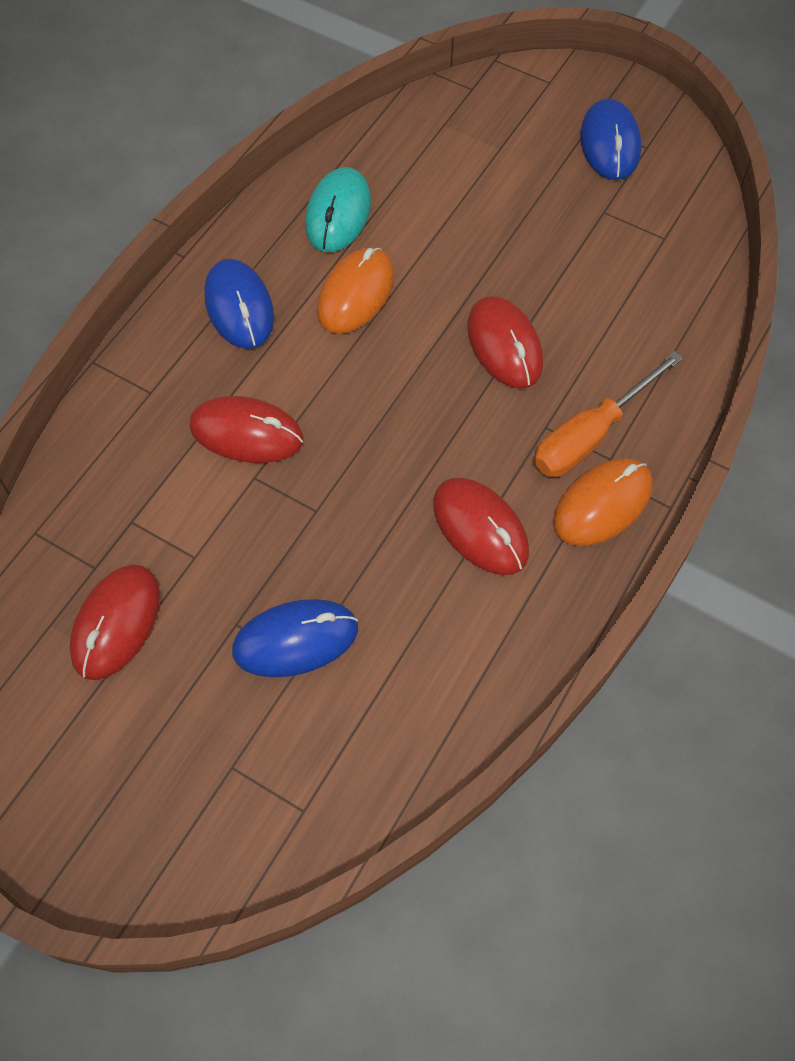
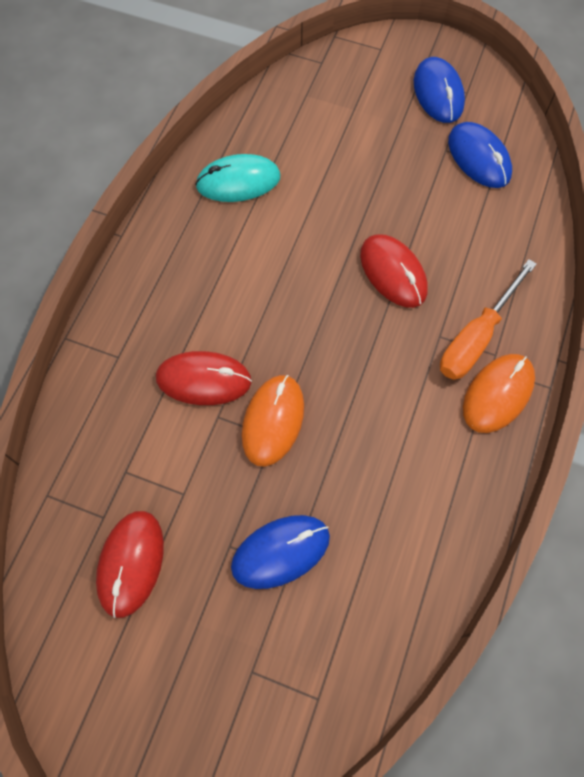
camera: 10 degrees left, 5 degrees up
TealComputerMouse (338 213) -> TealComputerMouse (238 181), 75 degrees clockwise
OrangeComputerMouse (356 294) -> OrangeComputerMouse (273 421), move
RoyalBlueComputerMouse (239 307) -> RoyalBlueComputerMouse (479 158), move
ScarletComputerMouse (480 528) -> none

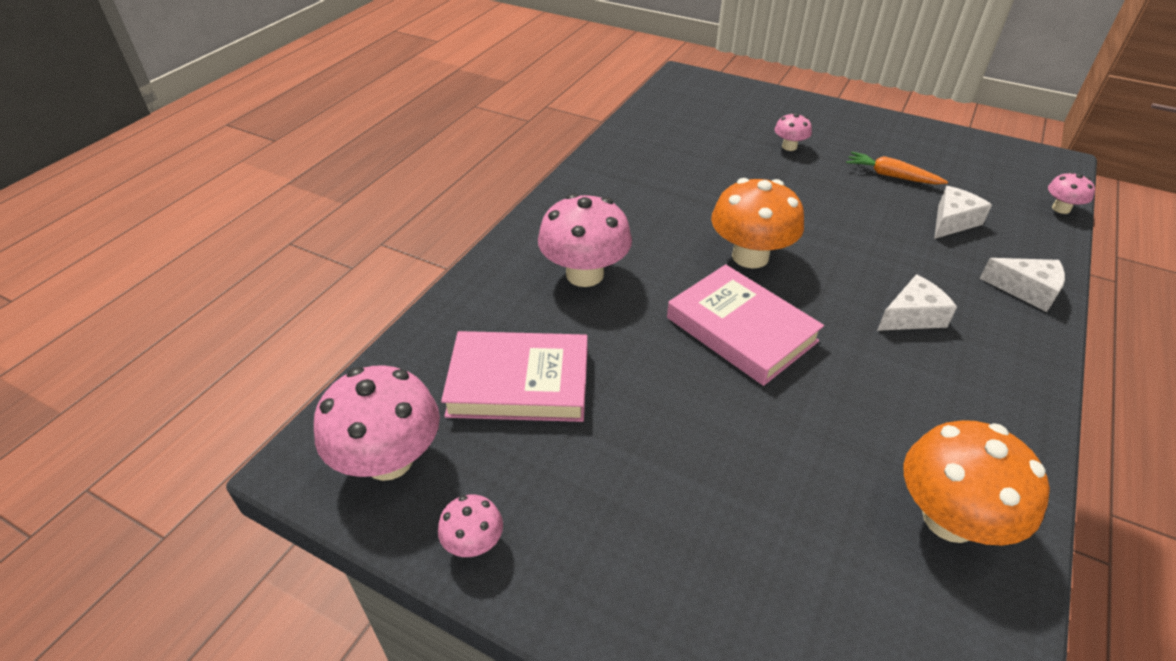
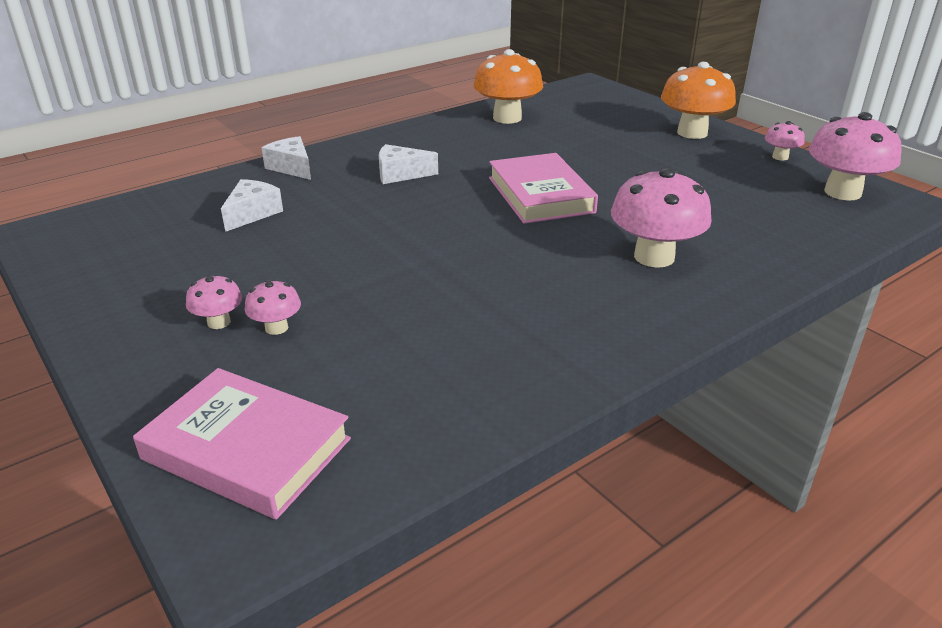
camera: 155 degrees left, 10 degrees down
RosePinkHardback (519 383) -> RosePinkHardback (247 448), move
RosePinkFungus (1061 208) -> RosePinkFungus (219 322), move
WhiteCheese (952 221) -> WhiteCheese (252 213), 135 degrees clockwise
OrangeFungus (750 256) -> OrangeFungus (692 133), move
OrangeCarrot (891 176) -> none

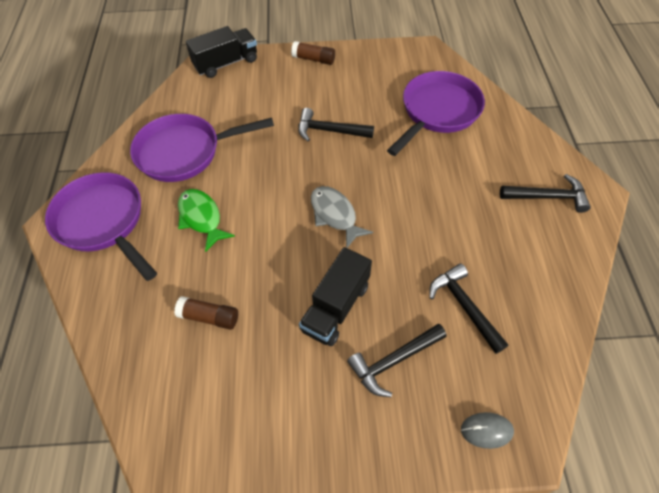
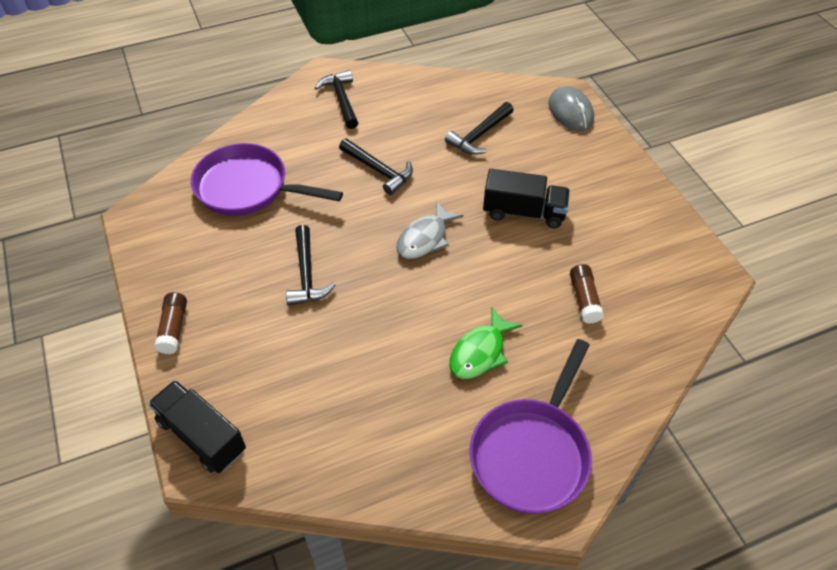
camera: 110 degrees left, 5 degrees down
BlackCarpenter'sHammer (393 361) -> BlackCarpenter'sHammer (379 170), move
AshGreyComputerMouse (486 430) -> AshGreyComputerMouse (570 112), x1.61
VioletPan (184 152) -> none

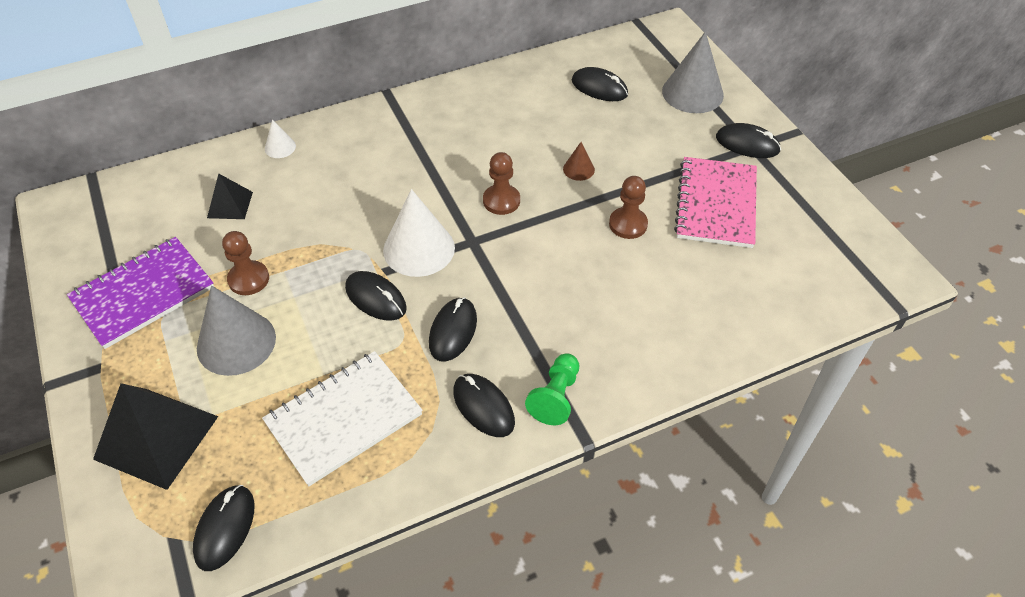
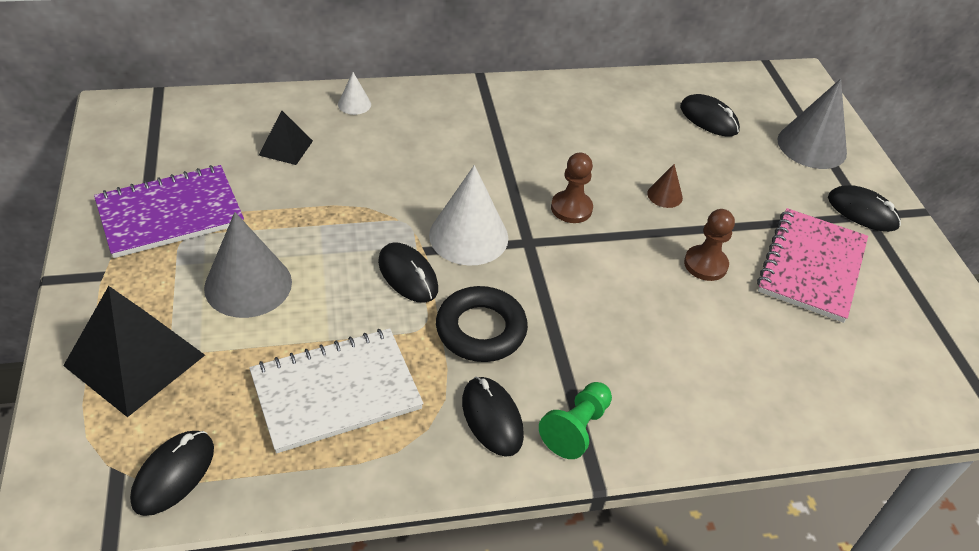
camera: 10 degrees right, 5 degrees down
BlackComputerMouse (453 331) -> BlackHoop (481 329)
BrownChessPawn (248 279) -> none

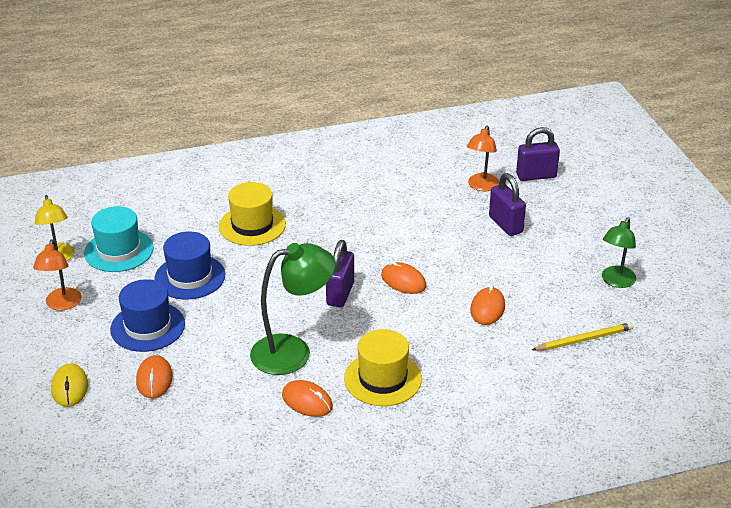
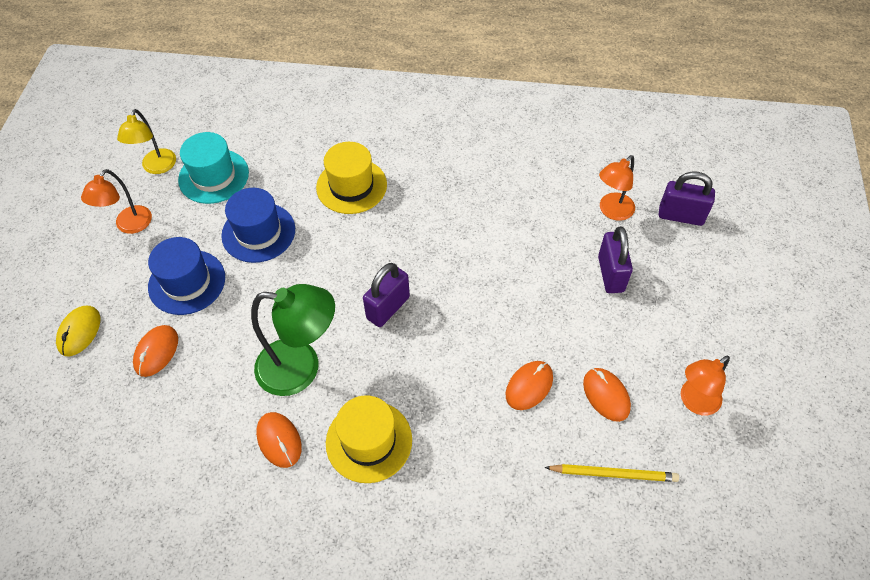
camera: 25 degrees right, 20 degrees up
OrangeComputerMouse (403 281) -> OrangeComputerMouse (606 395), move
EmeraldReadingLamp (616 281) -> OrangeReadingLamp (694 402)

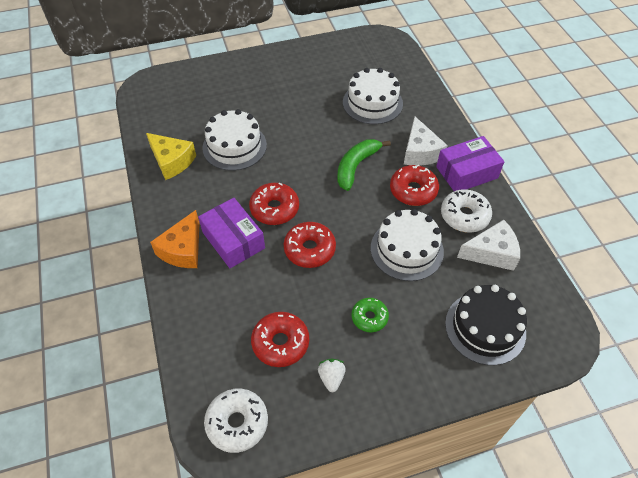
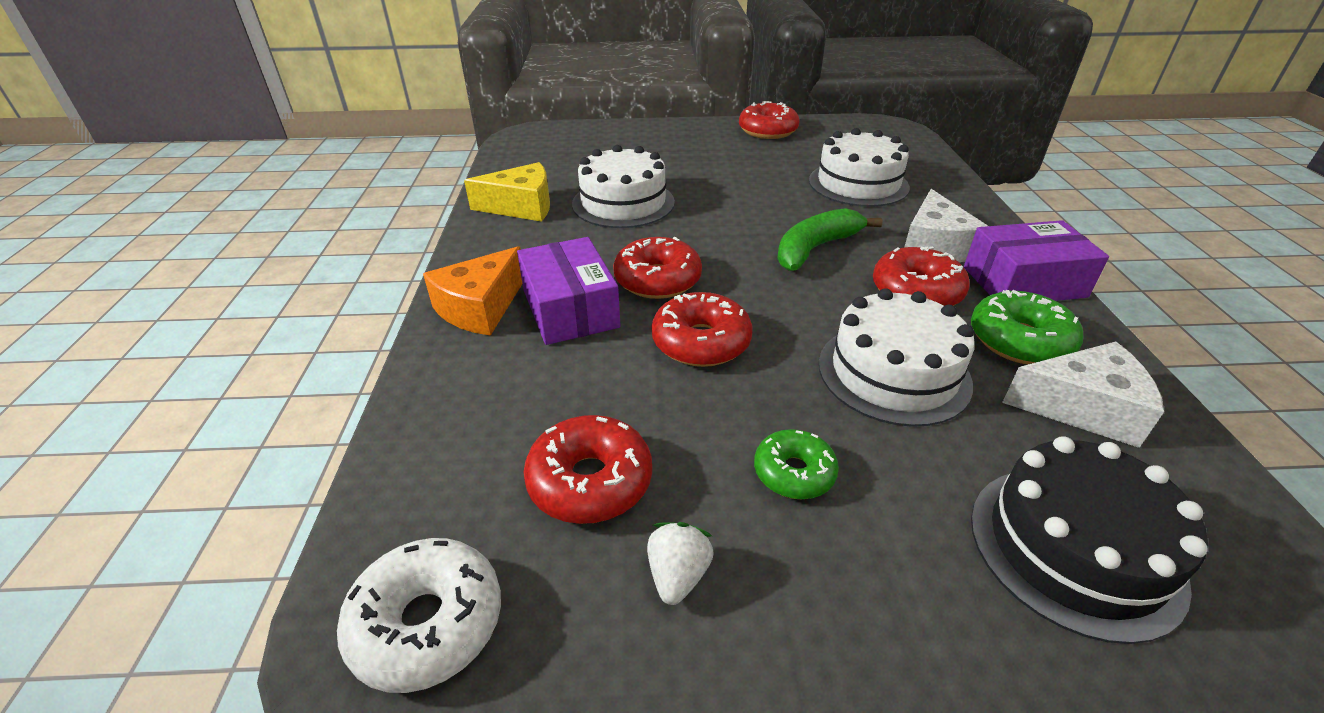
camera: 15 degrees right, 15 degrees down
GoldenCheese (172 161) -> GoldenCheese (521 206), 60 degrees counterclockwise
none -> ScarletDonut (767 131)
WhiteDonut (464 216) -> EmeraldDonut (1019 341)

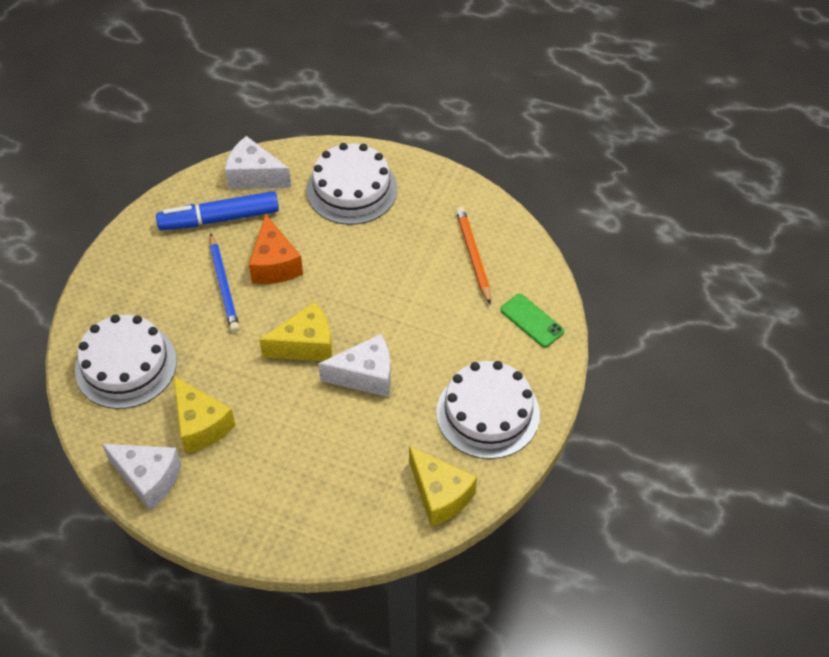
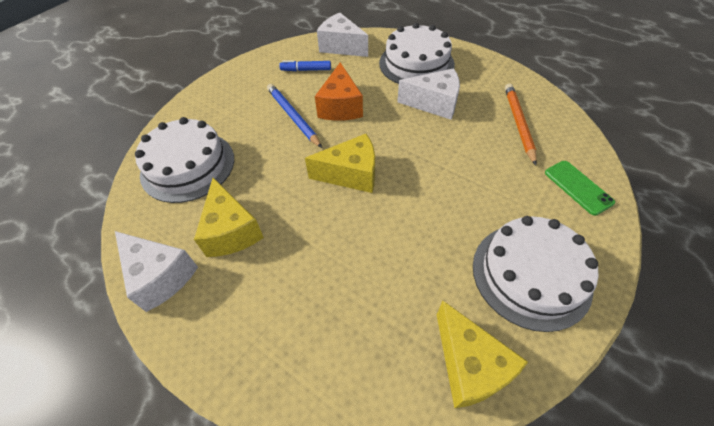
camera: 15 degrees right, 0 degrees up
RoyalBluePencil (223 286) -> RoyalBluePencil (293 116), 150 degrees clockwise
RoyalBlueMarker (220 219) -> RoyalBlueMarker (306 70), x0.52
WhiteCheese (365 376) -> WhiteCheese (434 104), move

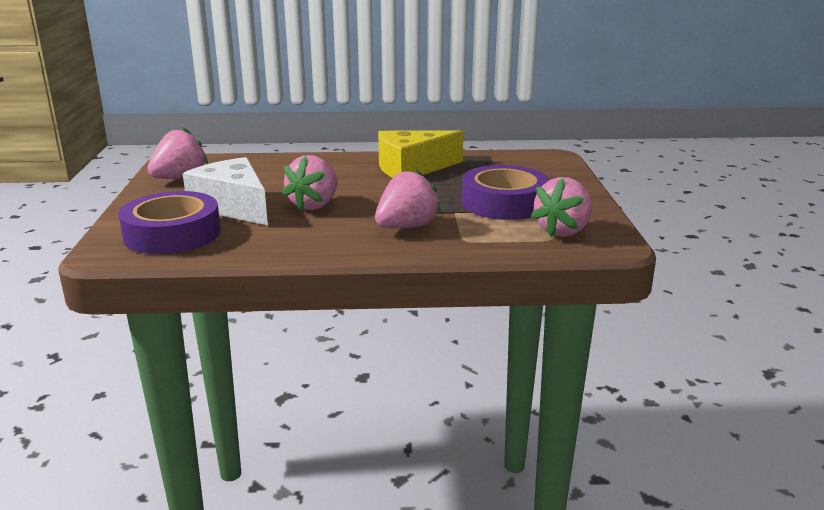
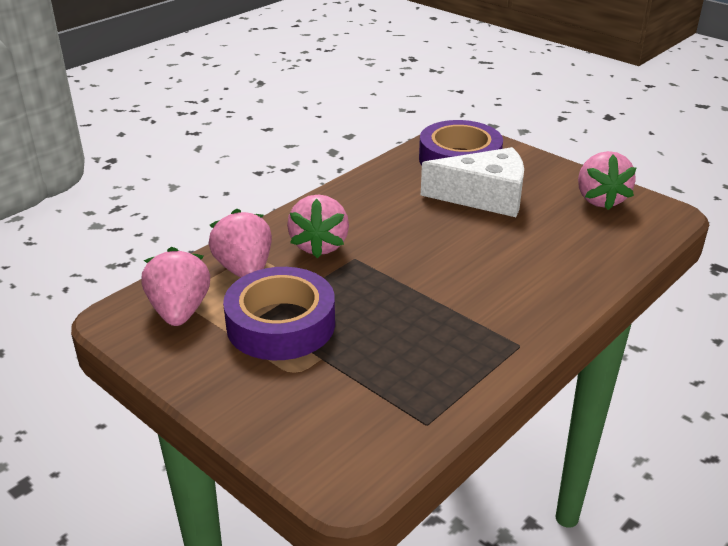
camera: 135 degrees right, 10 degrees up
RosePinkToyStrawberry (314 205) -> RosePinkToyStrawberry (244 269), move
GoldenCheese (412 168) -> none

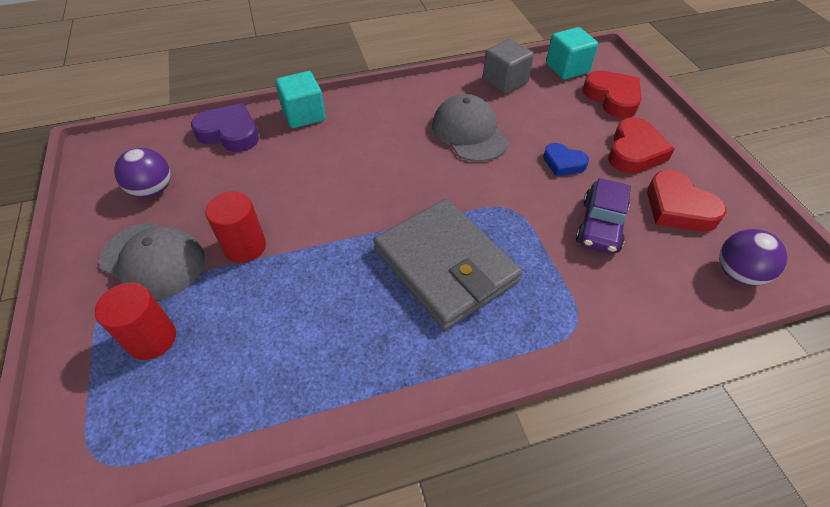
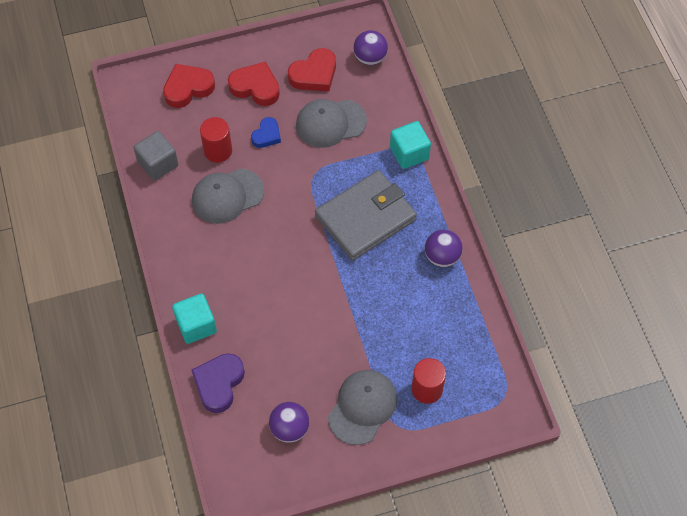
camera: 90 degrees left, 10 degrees up
ScarletCylinder (245 246) -> ScarletCylinder (218 151), move
VioletToyCar (600 226) -> AshGreyBaseballCap (330 123)
TealCube (567 68) -> TealCube (409 153), move
none -> VioletBall (442 257)

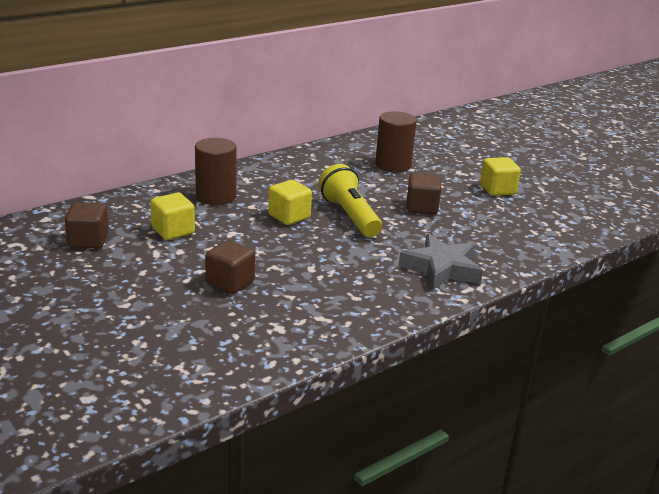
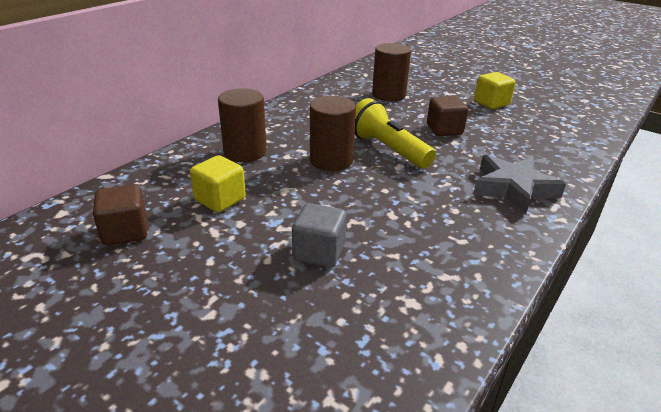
camera: 15 degrees left, 5 degrees up
BrownCube (230 282) -> AshGreyCube (319 252)
GoldenCube (289 216) -> BrownCylinder (331 160)

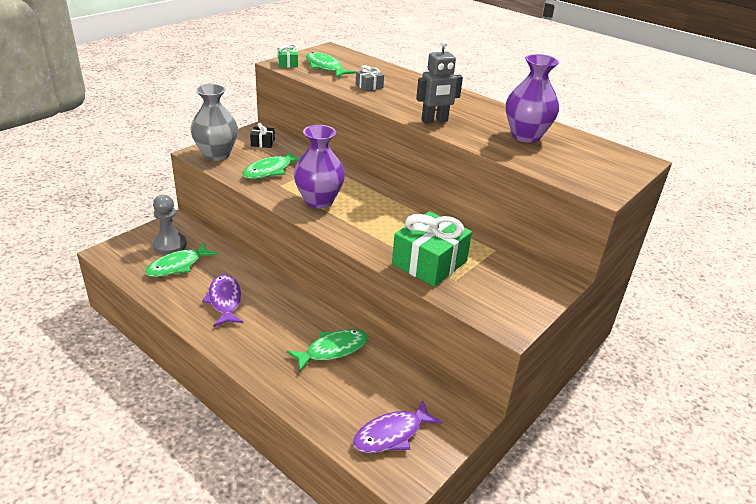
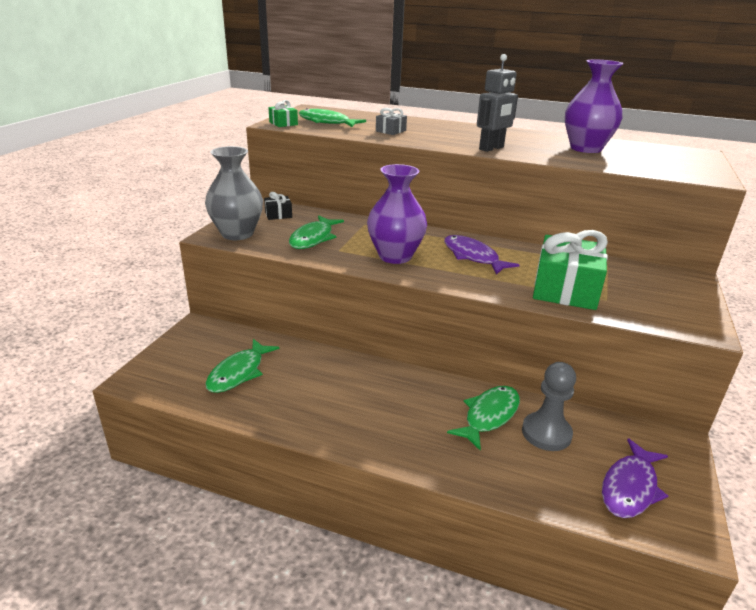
camera: 20 degrees left, 5 degrees down
VioletToyFish (225 301) -> VioletToyFish (473 257), move
AshGreyChessPawn (169 245) -> AshGreyChessPawn (546 433), move

